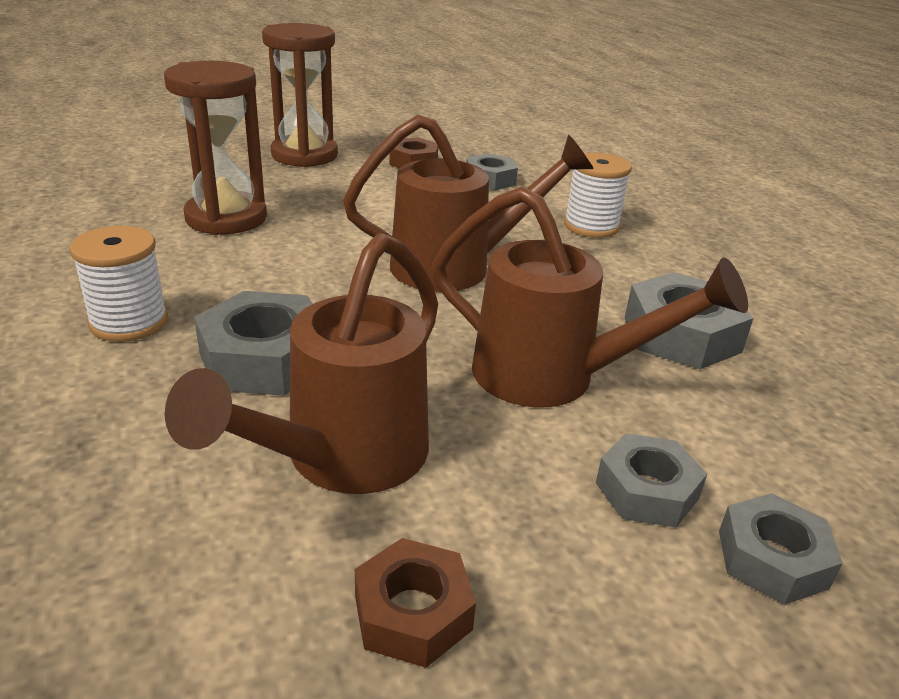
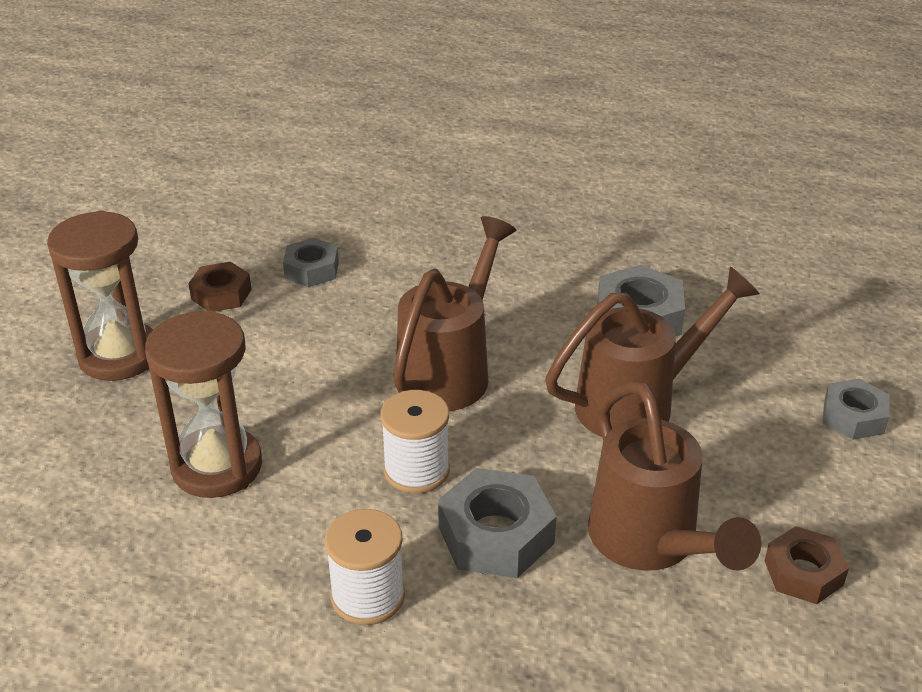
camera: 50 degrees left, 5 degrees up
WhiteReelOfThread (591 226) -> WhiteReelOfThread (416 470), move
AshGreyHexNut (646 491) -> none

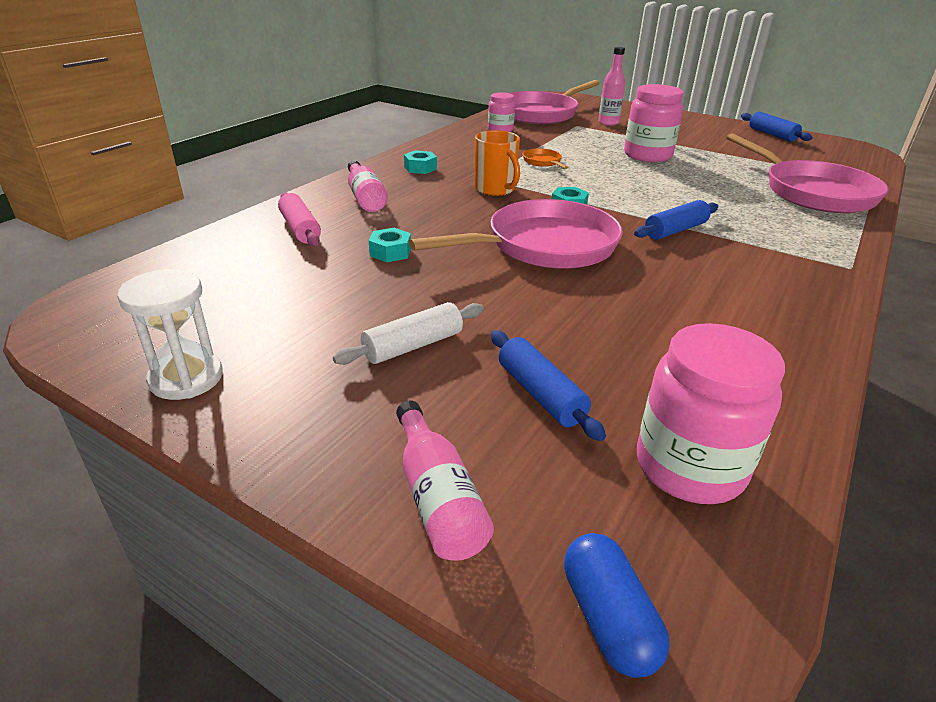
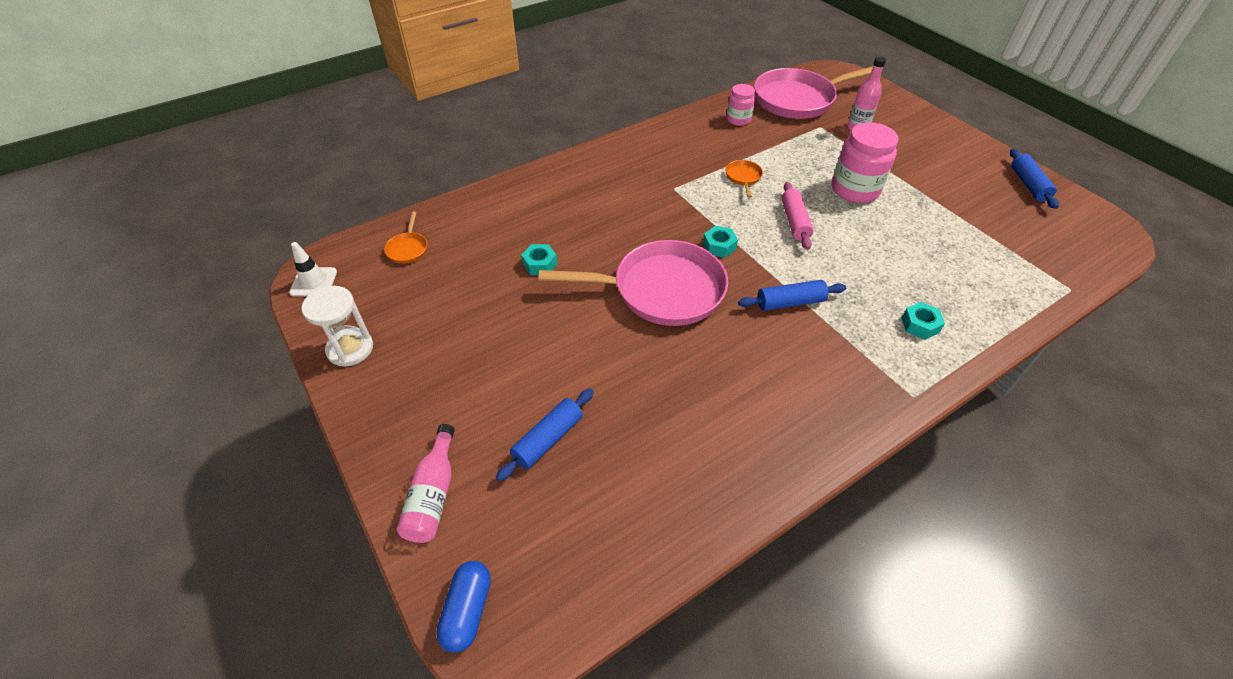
camera: 25 degrees right, 15 degrees up
none -> WhiteTrafficCone (313 282)
none -> OrangePan (408 249)
RoyalBlueRollingPin (540 394) -> RoyalBlueRollingPin (548 439), 45 degrees clockwise
RosePinkRollingPin (300 229) -> RosePinkRollingPin (794 221), move
TealHexNut (420 168) -> TealHexNut (920 325), move
WhiteRollingPin (413 346) -> none
RosePinkDrinkBottle (365 197) -> none
OrangeCoffeeMug (495 189) -> none
RosePinkJamJar (689 467) -> none
RosePinkPan (813 192) -> none

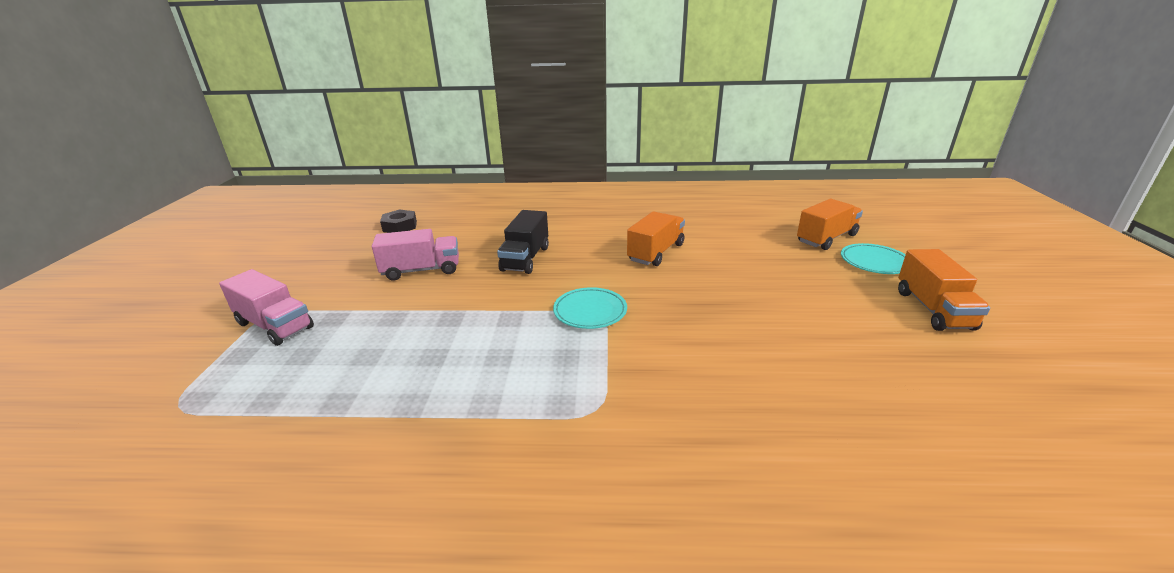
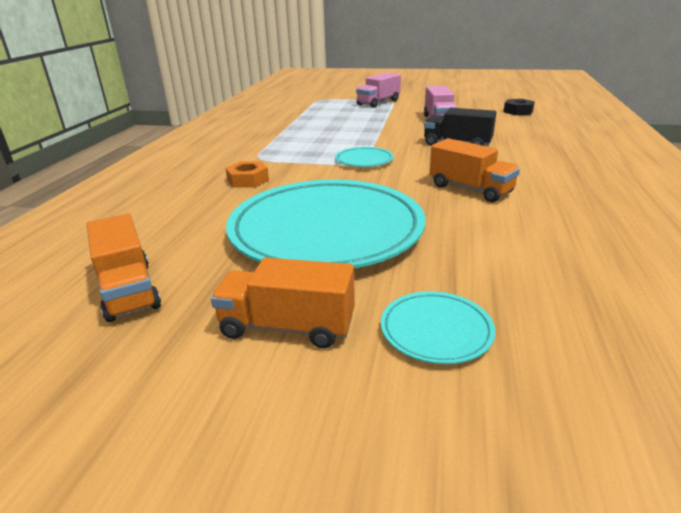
camera: 100 degrees right, 0 degrees up
OrangeTruck (826 238) -> OrangeTruck (129 290), move
none -> OrangeHexNut (248 180)
none -> TealPlate (326 231)

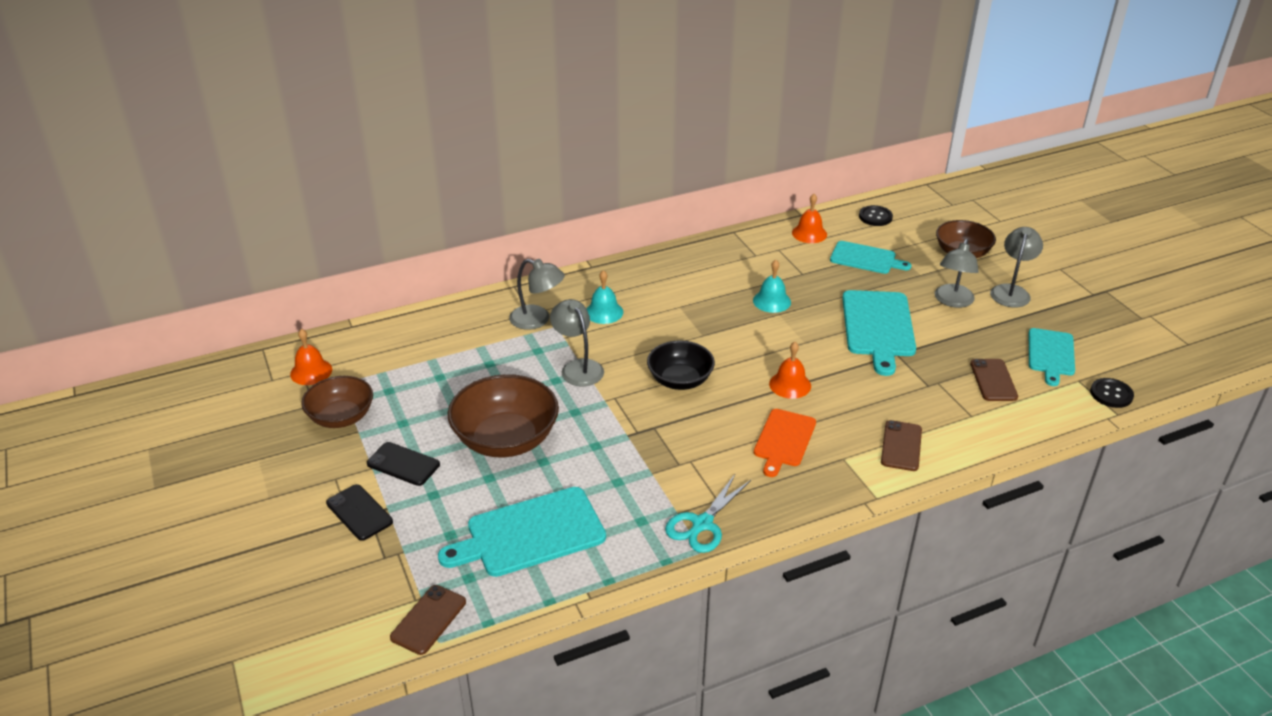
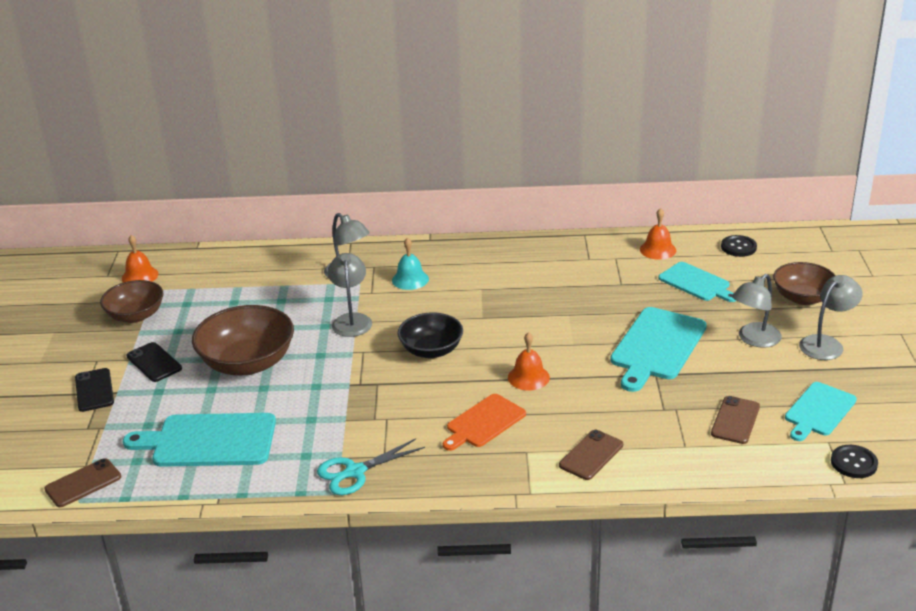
camera: 25 degrees right, 5 degrees down
TealHandBell (772 301) -> none

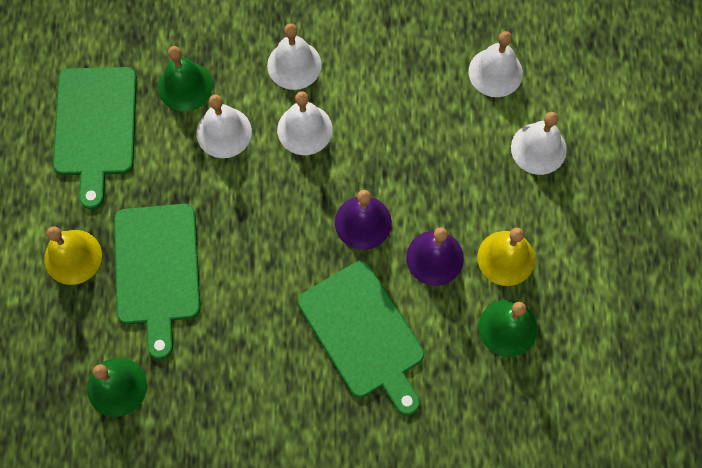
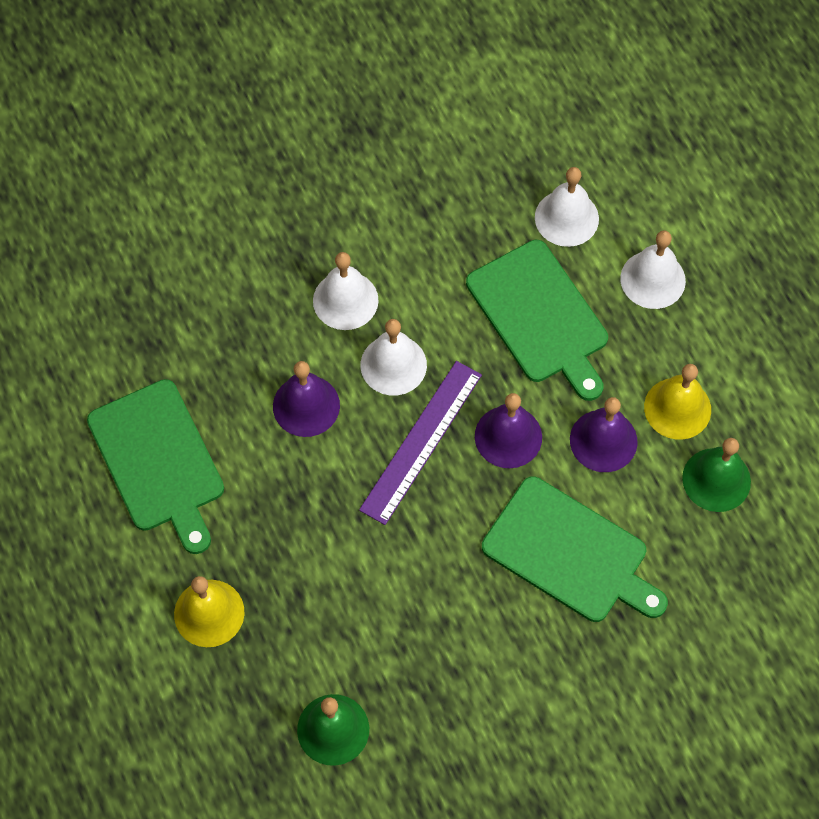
camera: 25 degrees left, 5 degrees down
WhiteHandBell (224 132) -> VioletHandBell (306 405)
none -> VioletMeasuringStick (421 441)
EmeraldCuttingBoard (157 270) -> EmeraldCuttingBoard (540 317), move
EmeraldHandBell (185 86) -> none

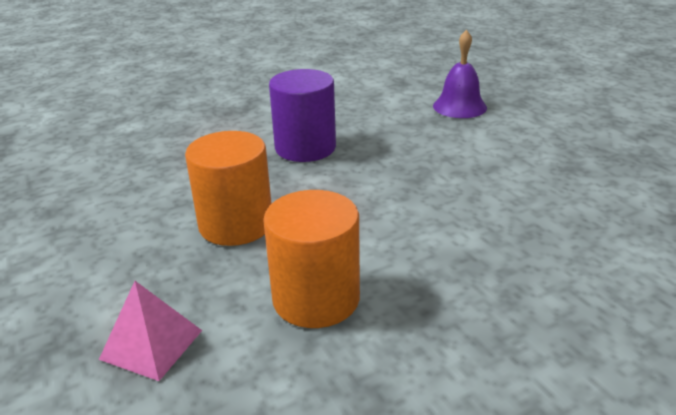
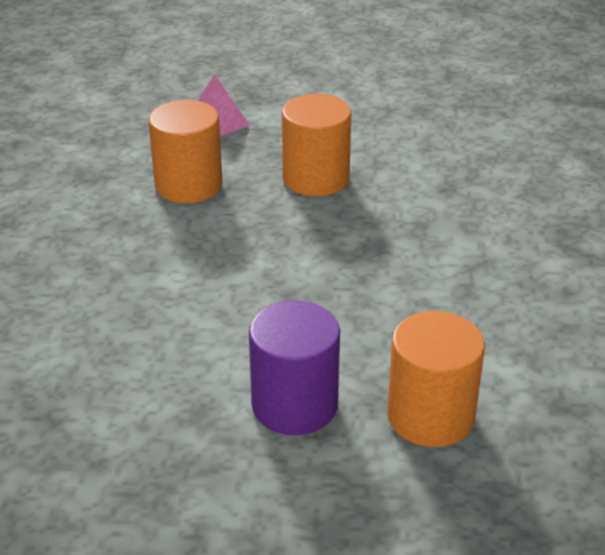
camera: 120 degrees right, 5 degrees up
VioletCylinder (305 148) -> VioletCylinder (294 405), move
VioletHandBell (459 106) -> OrangeCylinder (430 416)

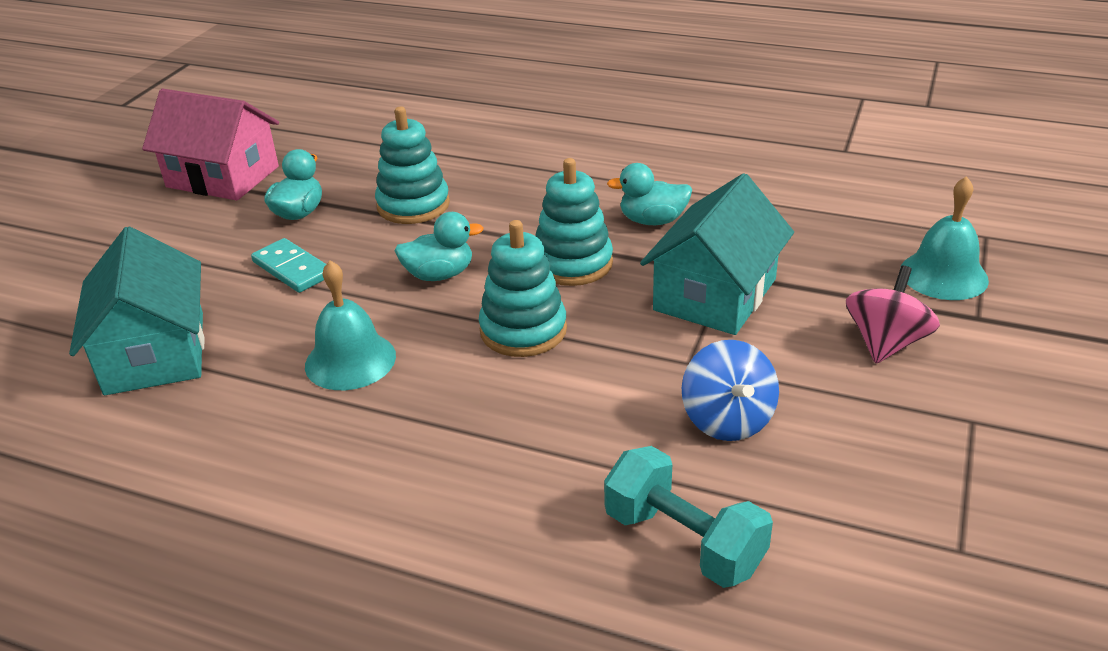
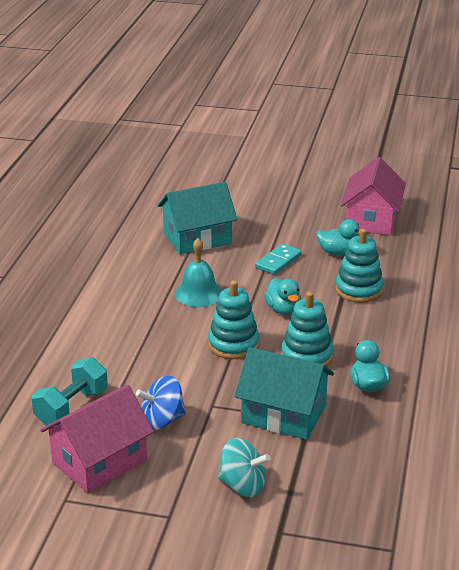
camera: 80 degrees right, 5 degrees down
none -> RosePinkToyHouse (99 461)
RosePinkWhirligig (885 343) -> TealWhirligig (243 486)
TealHandBell (943 275) -> none

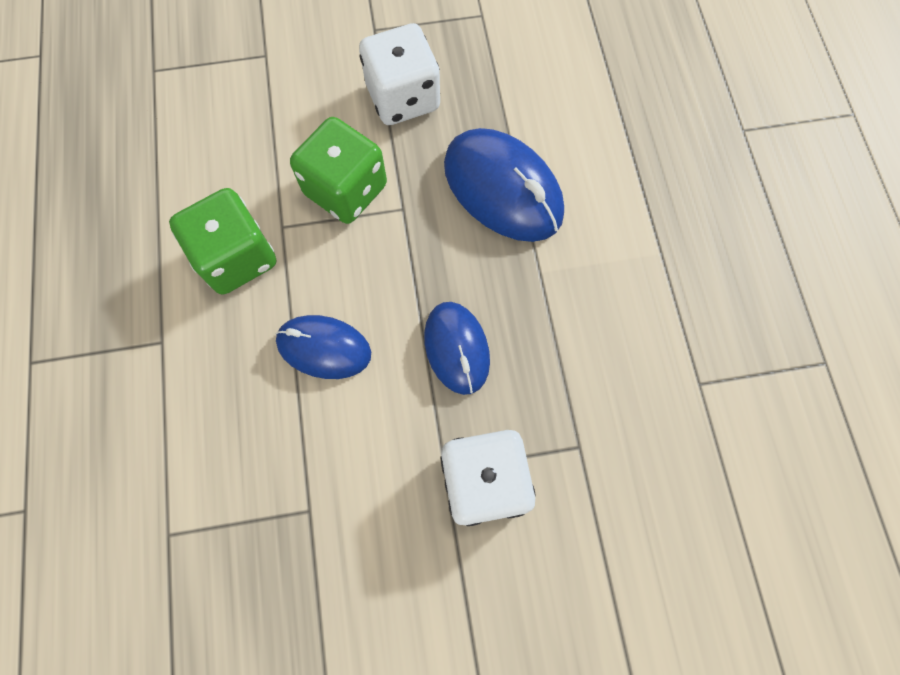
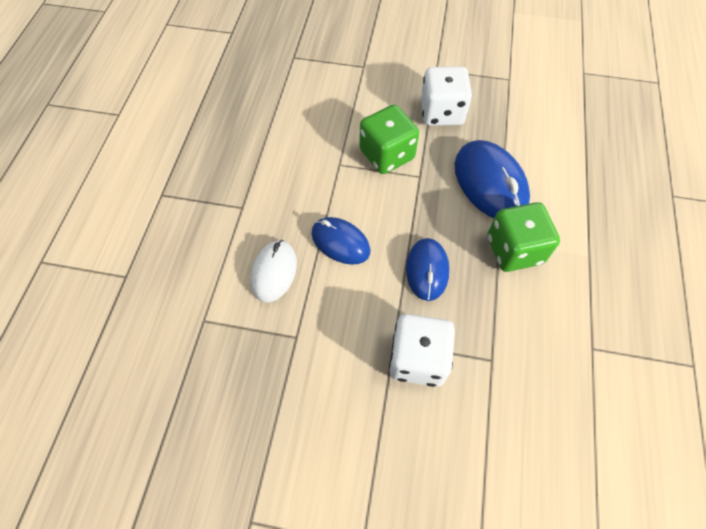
camera: 20 degrees right, 10 degrees down
none -> WhiteComputerMouse (274 272)
EmeraldGameDie (237 258) -> EmeraldGameDie (514 250), move

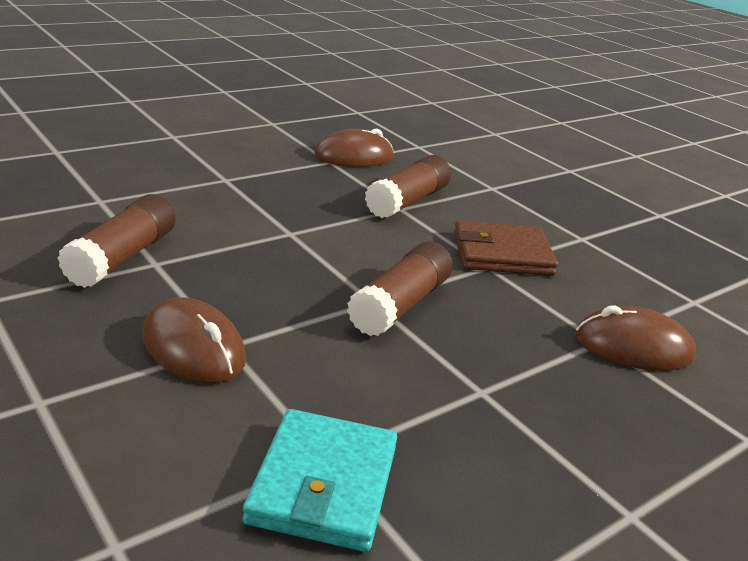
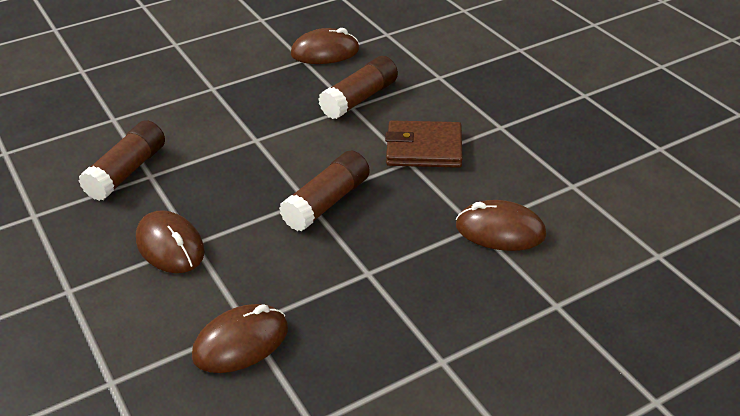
camera: 10 degrees right, 10 degrees up
TealWallet (323 484) -> BrownComputerMouse (241 342)

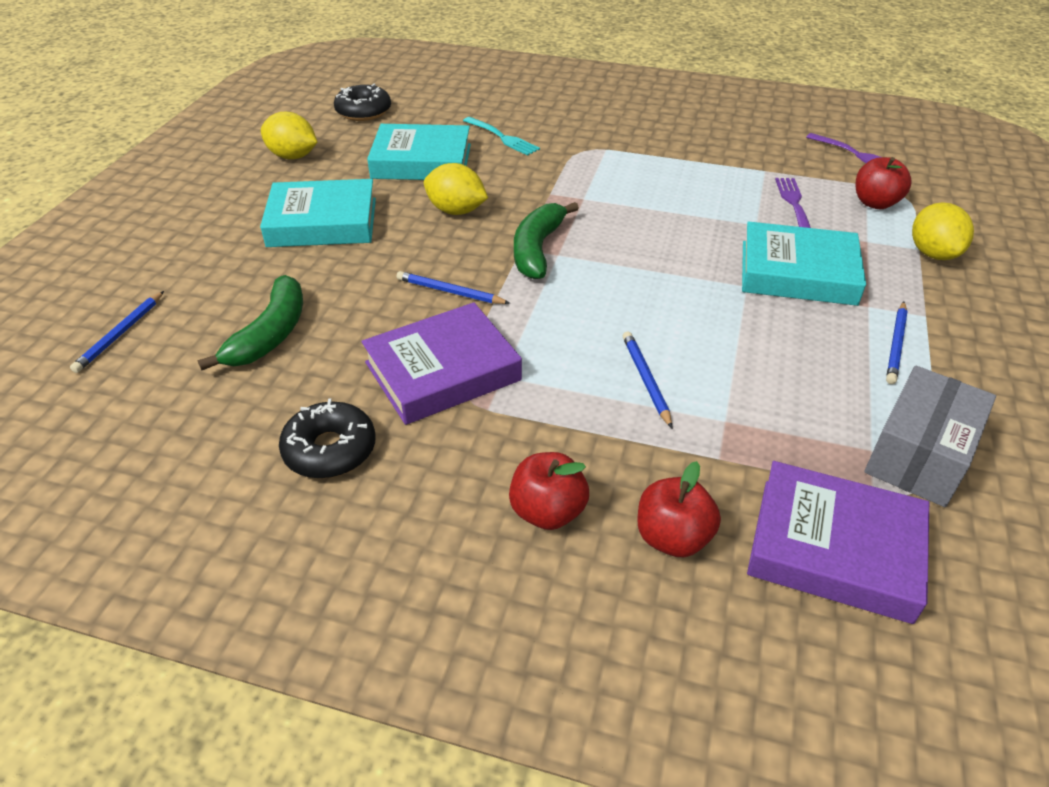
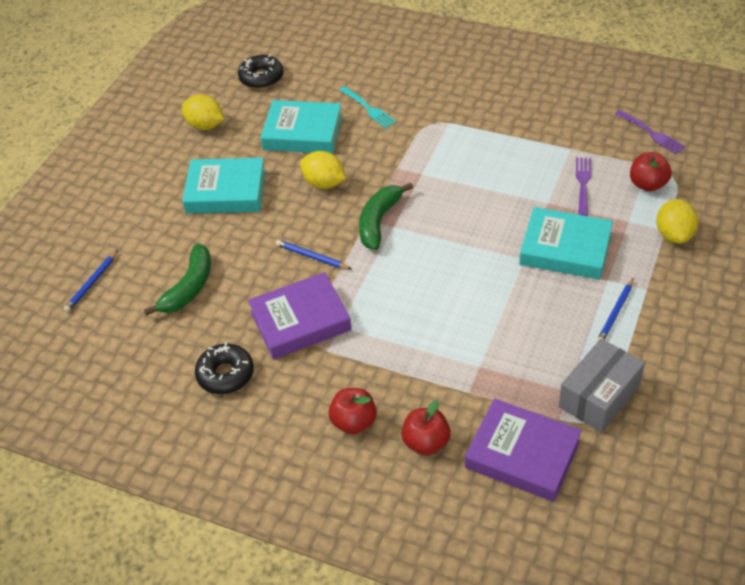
camera: 10 degrees right, 5 degrees up
RoyalBluePencil (646 380) -> none

